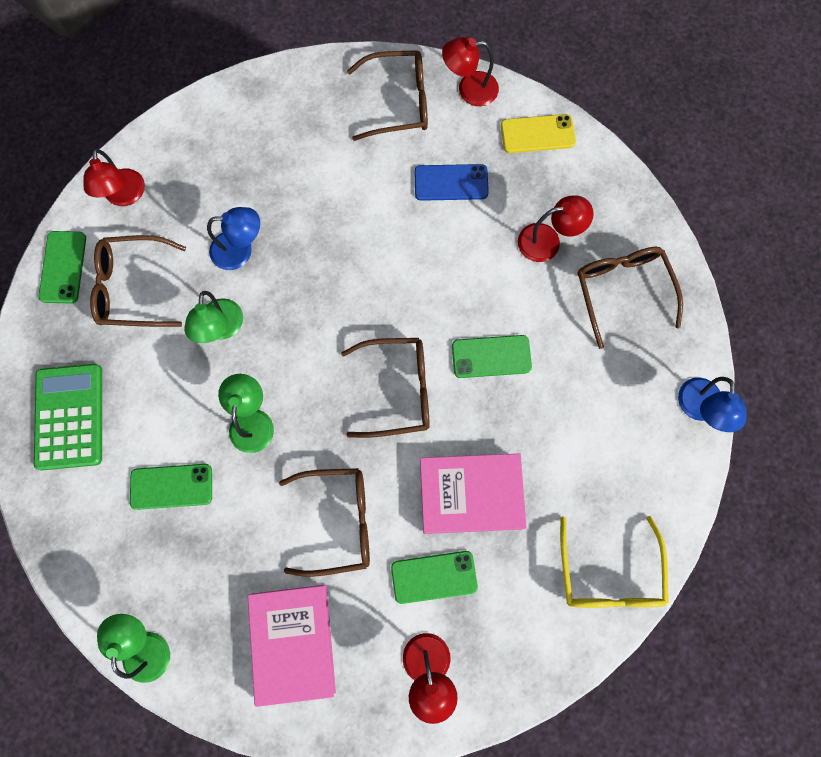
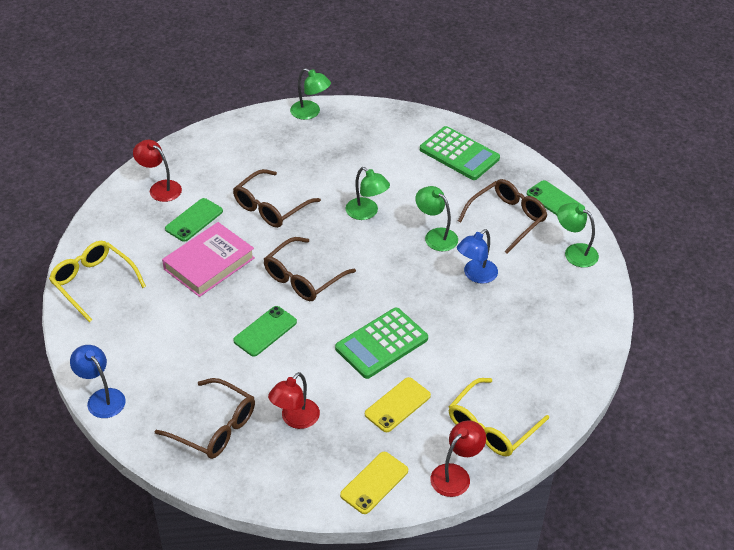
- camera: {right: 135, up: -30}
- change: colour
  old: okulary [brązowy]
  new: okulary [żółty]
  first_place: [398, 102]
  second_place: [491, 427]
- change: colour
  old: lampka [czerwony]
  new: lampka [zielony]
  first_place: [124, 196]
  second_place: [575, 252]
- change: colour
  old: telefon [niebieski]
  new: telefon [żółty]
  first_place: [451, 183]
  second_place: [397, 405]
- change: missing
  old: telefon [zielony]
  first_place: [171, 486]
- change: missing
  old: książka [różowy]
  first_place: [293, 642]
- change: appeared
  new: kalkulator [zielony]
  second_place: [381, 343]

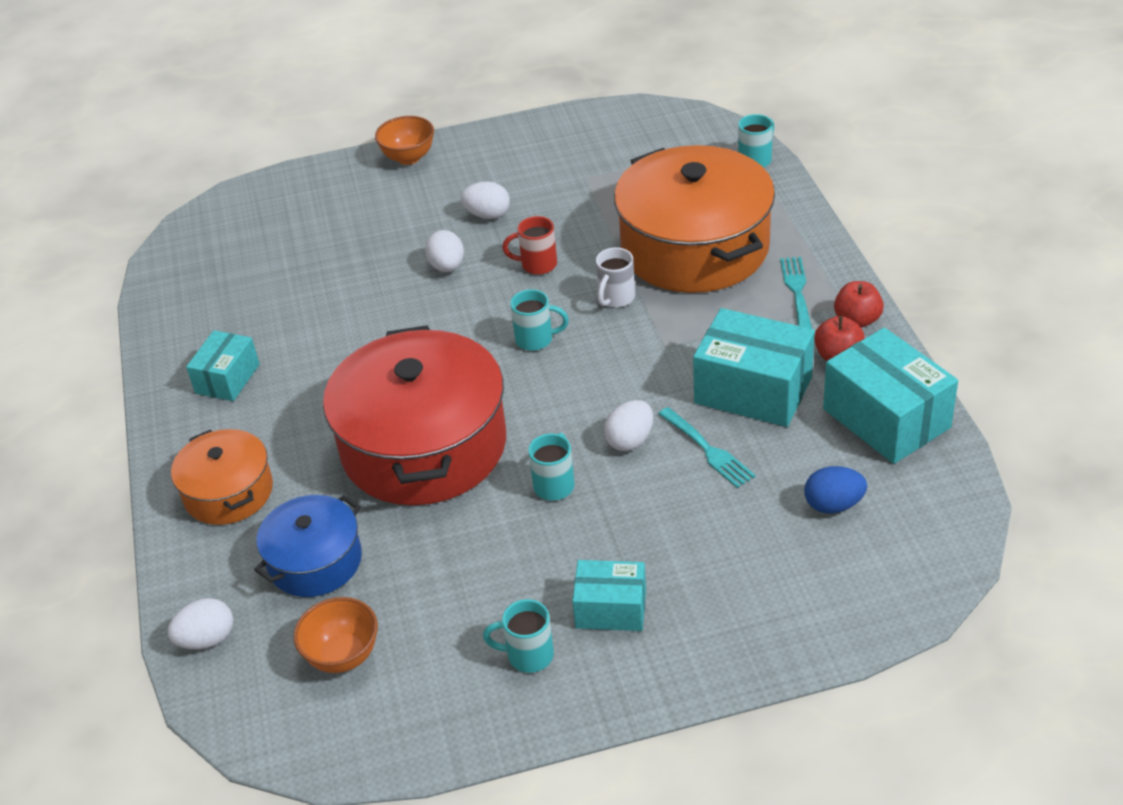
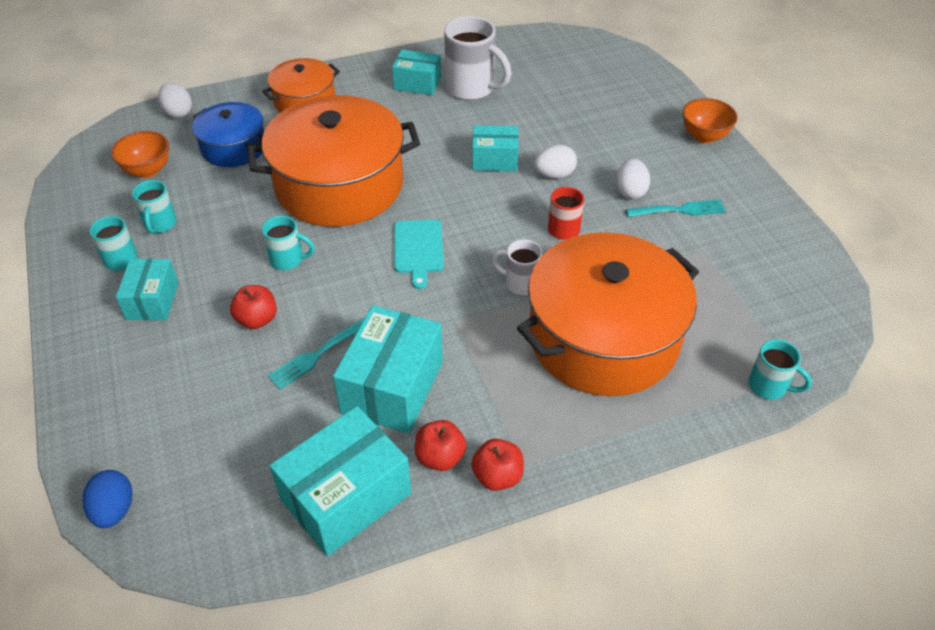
- camera: {right: 80, up: 5}
- change: relocated
  old: widelec [turkusowy]
  first_place: [797, 291]
  second_place: [680, 210]
- change: relocated
  old: kubek [turkusowy]
  first_place: [536, 339]
  second_place: [160, 224]
- change: colour
  old: garnek [czerwony]
  new: garnek [pomarańczowy]
  first_place: [424, 446]
  second_place: [339, 185]
- change: missing
  old: jajko [biały]
  first_place: [630, 440]
- change: relocated
  old: jajko [niebieski]
  first_place: [833, 505]
  second_place: [114, 510]
- change: appeared
  new: kubek [biały]
  second_place: [472, 88]
- change: appeared
  new: pudełko [turkusowy]
  second_place: [494, 160]
- change: appeared
  new: deska do krojenia [turkusowy]
  second_place: [418, 249]
- change: appeared
  new: jabłko [czerwony]
  second_place: [257, 319]

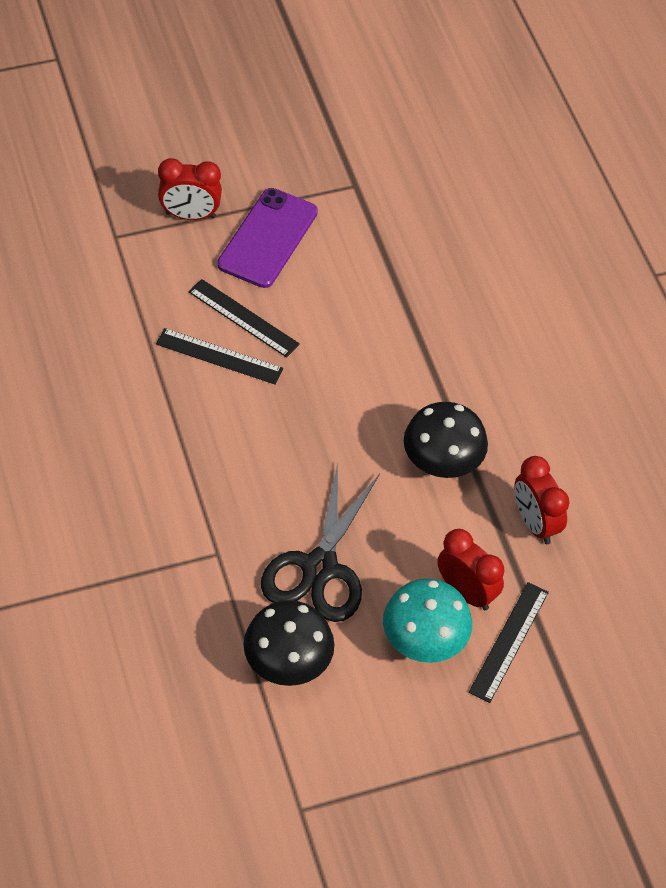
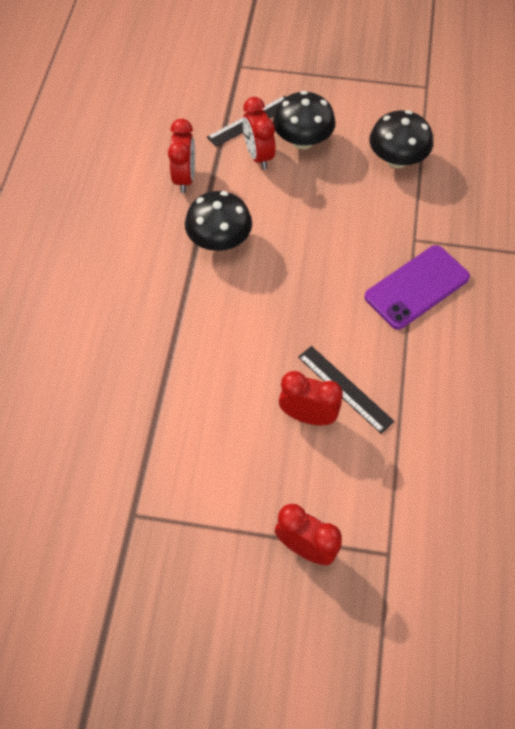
- camera: {right: -150, up: 5}
- change: relocated
  old: telefon [fioletowy]
  first_place: [268, 238]
  second_place: [417, 287]
- change: exchanged
  old: linijka [czarny]
  new: budzik [czerwony]
  first_place: [243, 318]
  second_place: [308, 416]
- change: missing
  old: nożyczki [czarny]
  first_place: [319, 568]
- change: colour
  old: grzyb [turkusowy]
  new: grzyb [czarny]
  first_place: [424, 639]
  second_place: [302, 140]

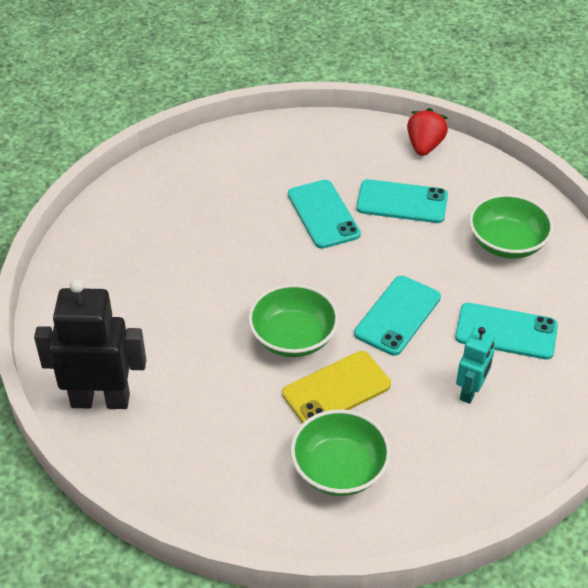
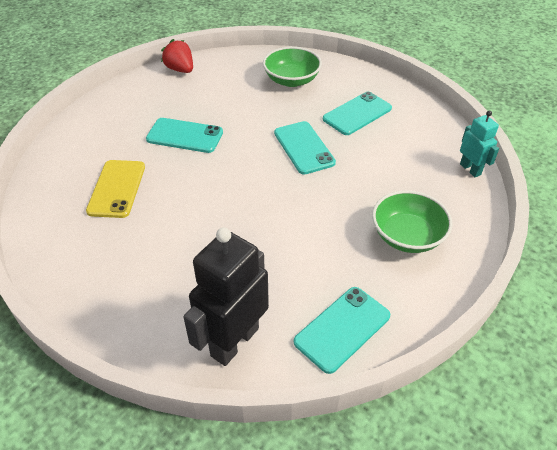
- camera: {right: -55, up: 0}
- change: relocated
  old: telefon [turkusowy]
  first_place: [402, 202]
  second_place: [342, 329]
- change: missing
  old: miska [zielony]
  first_place: [293, 337]
- change: relocated
  old: robot [turkusowy]
  first_place: [471, 391]
  second_place: [470, 169]
- change: relocated
  old: telefon [żółty]
  first_place: [336, 389]
  second_place: [117, 188]

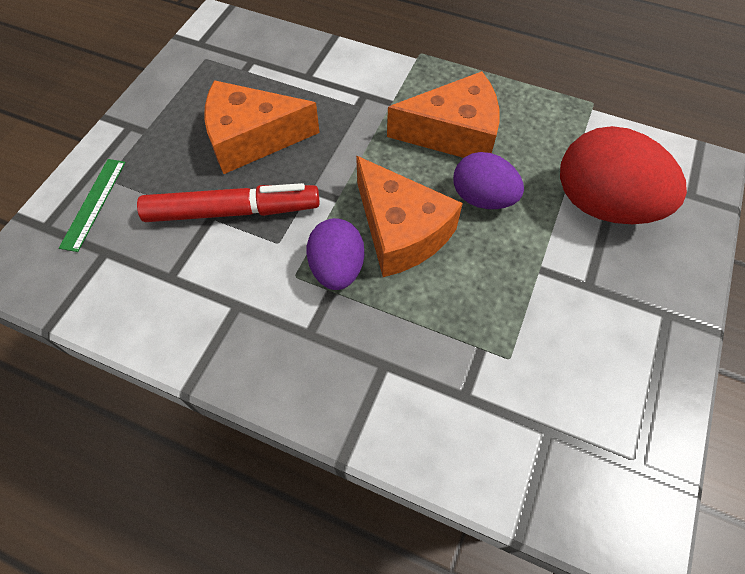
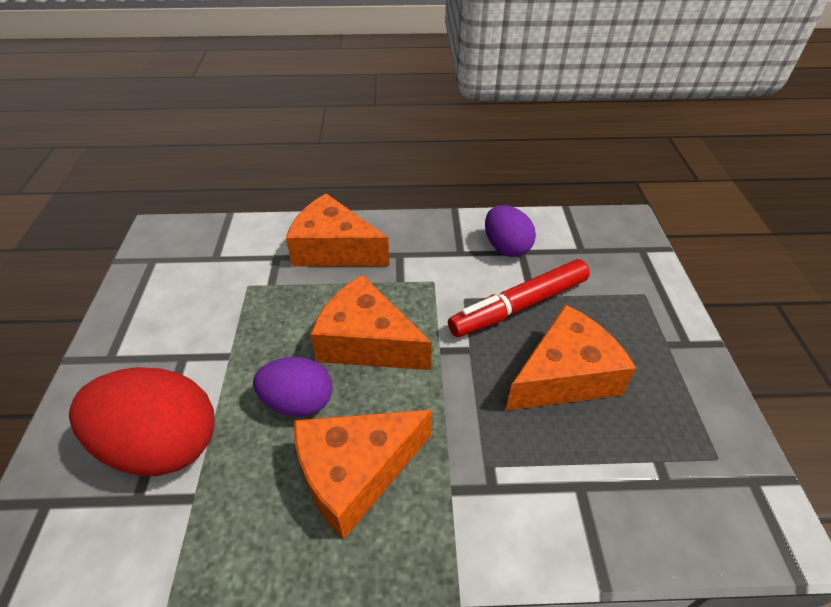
- camera: {right: 155, up: -15}
- change: missing
  old: linijka [zielony]
  first_place: [94, 203]
- change: relocated
  old: jajko [fioletowy]
  first_place: [337, 268]
  second_place: [506, 247]
- change: appeared
  new: ser [pomarańczowy]
  second_place: [334, 249]

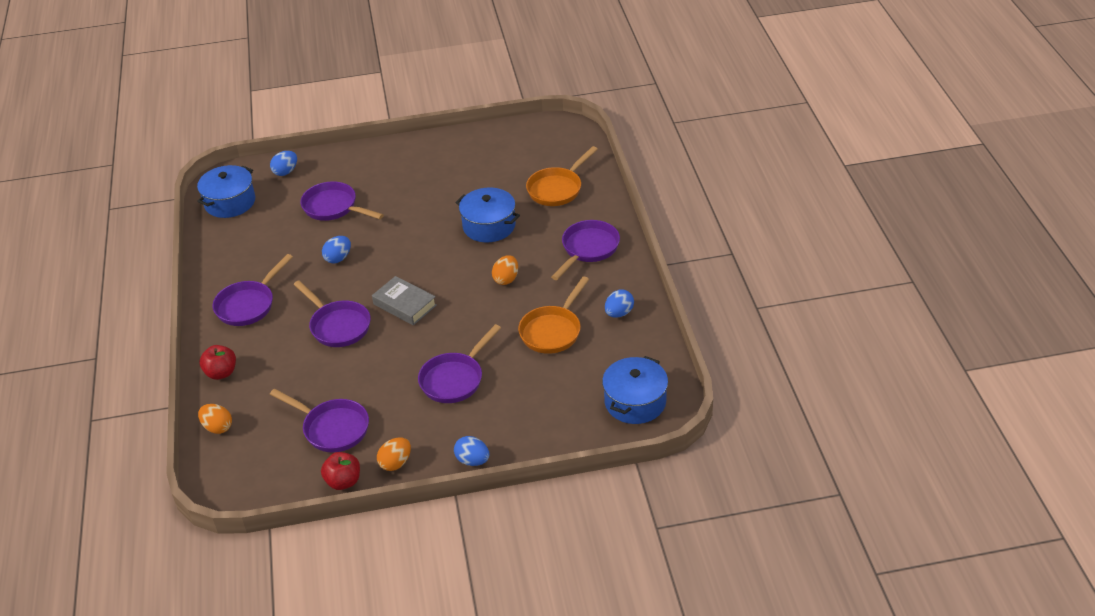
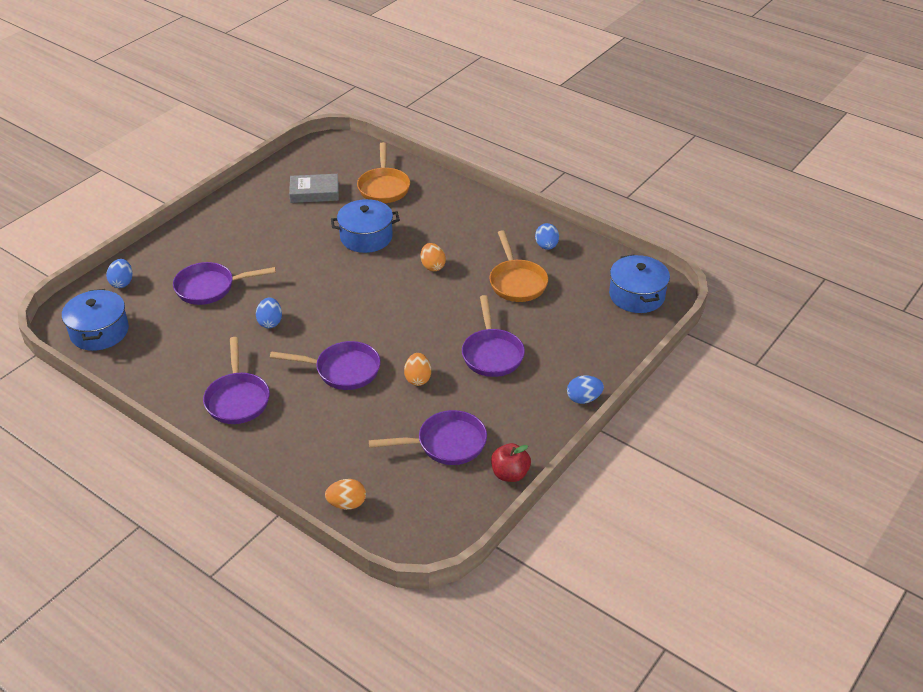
- camera: {right: -45, up: 0}
- change: missing
  old: patelnia [fioletowy]
  first_place: [588, 249]
- change: relocated
  old: książka [szary]
  first_place: [405, 305]
  second_place: [314, 192]
- change: missing
  old: jabłko [czerwony]
  first_place: [221, 373]
- change: relocated
  old: jajko [pomarańczowy]
  first_place: [395, 463]
  second_place: [418, 379]

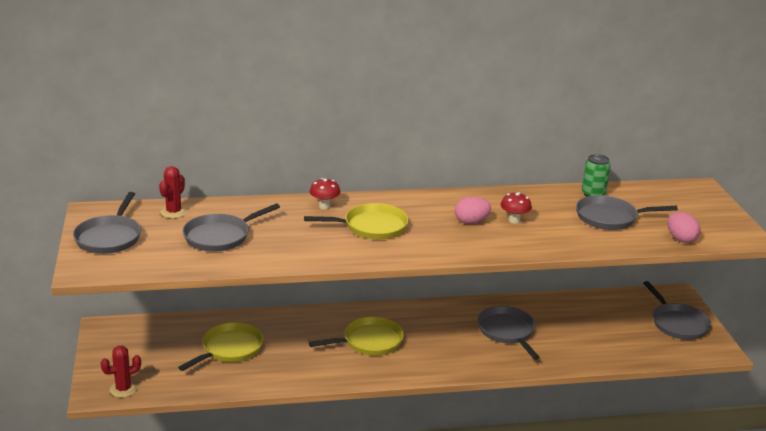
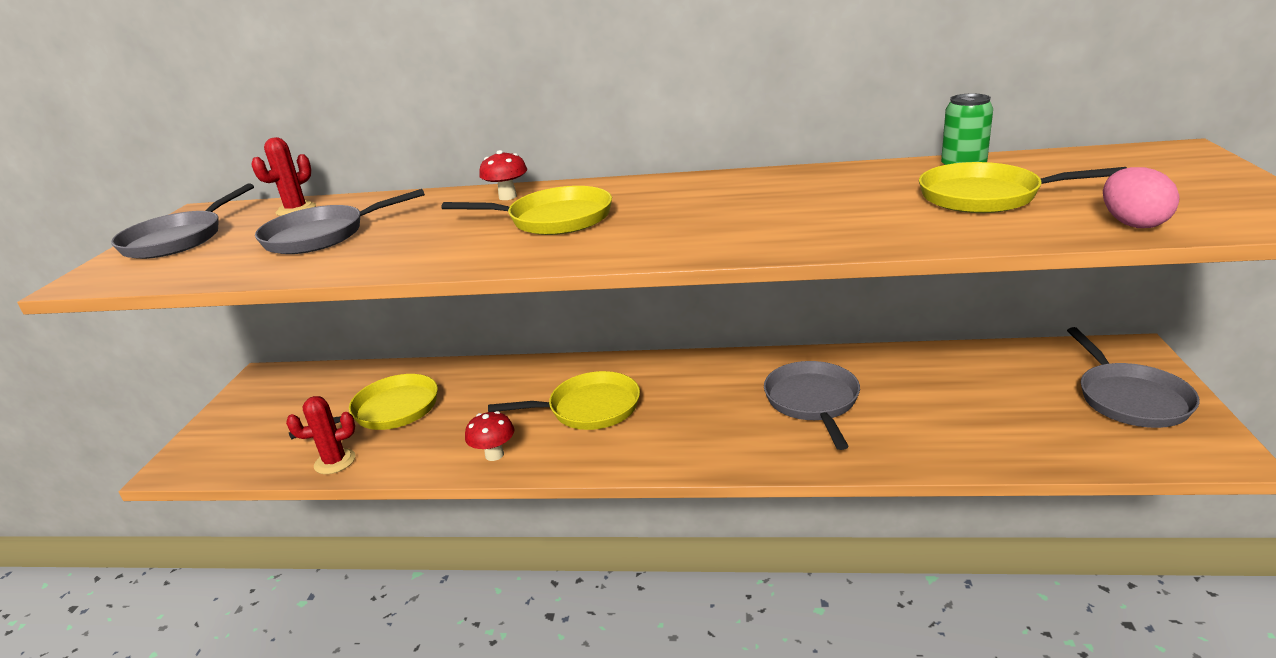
- camera: {right: 20, up: 0}
- change: relocated
  old: grzyb [czerwony]
  first_place: [514, 220]
  second_place: [494, 455]
- change: colour
  old: patelnia [szary]
  new: patelnia [żółty]
  first_place: [610, 218]
  second_place: [986, 196]
- change: missing
  old: jajko [różowy]
  first_place: [471, 222]
- change: relocated
  old: kaktus [czerwony]
  first_place: [123, 389]
  second_place: [335, 462]

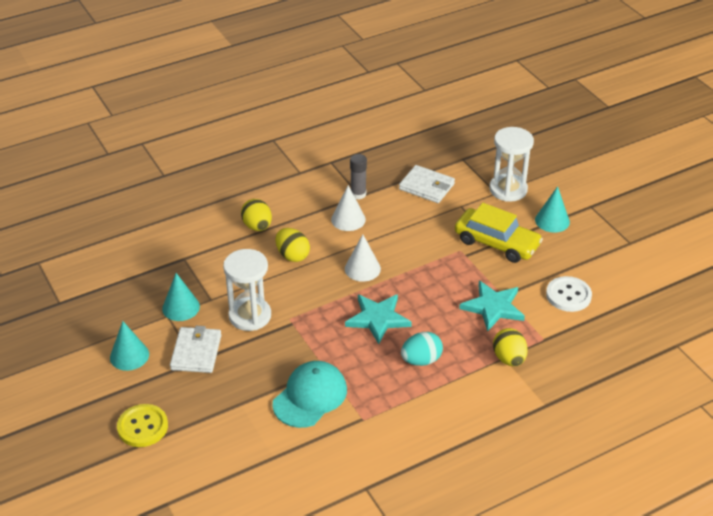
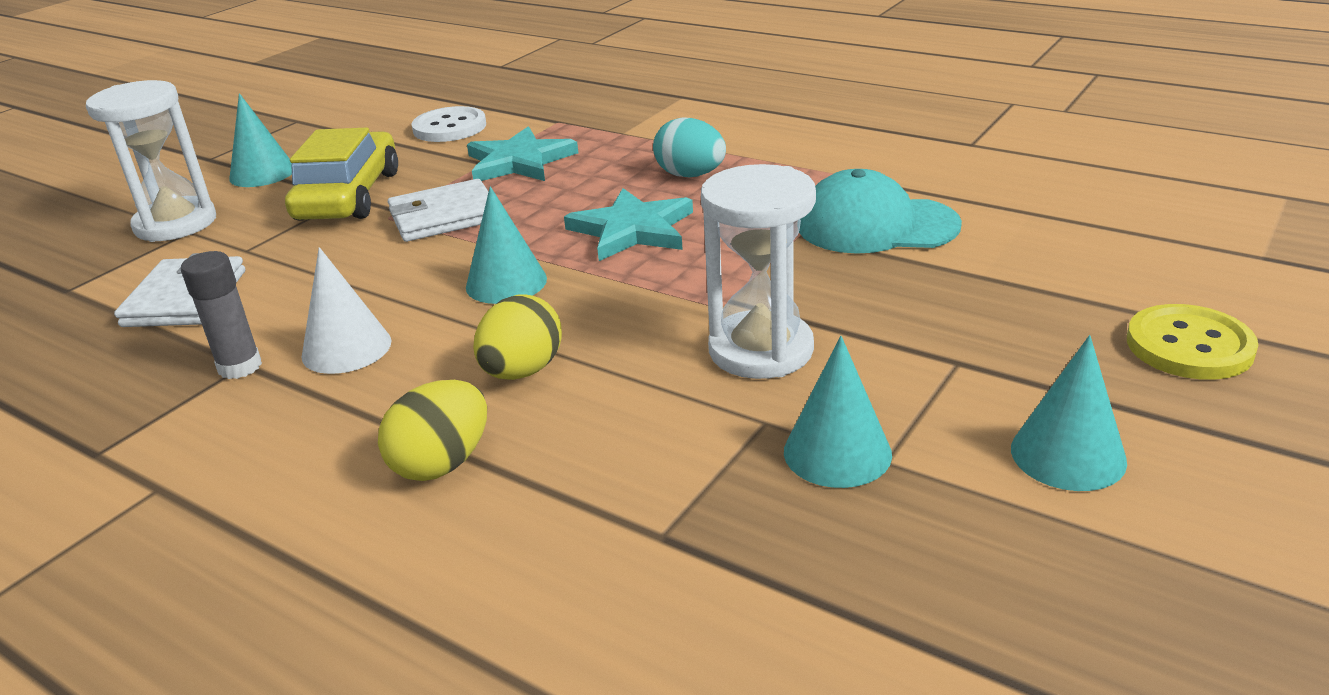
- camera: {right: -115, up: -10}
- change: colour
  old: stożek [biały]
  new: stożek [turkusowy]
  first_place: [362, 268]
  second_place: [506, 283]
- change: relocated
  old: portfel [biały]
  first_place: [196, 352]
  second_place: [444, 216]
- change: missing
  old: jajko [żółty]
  first_place: [509, 359]

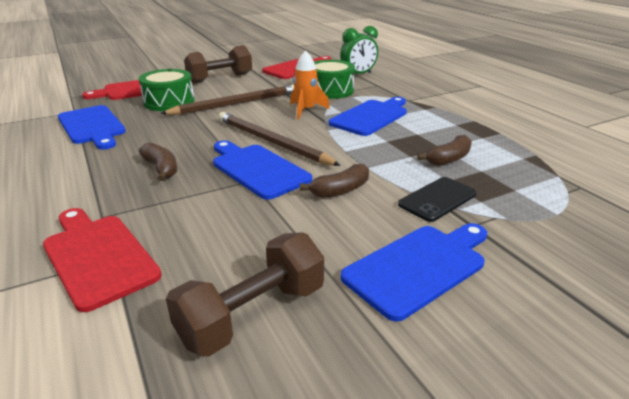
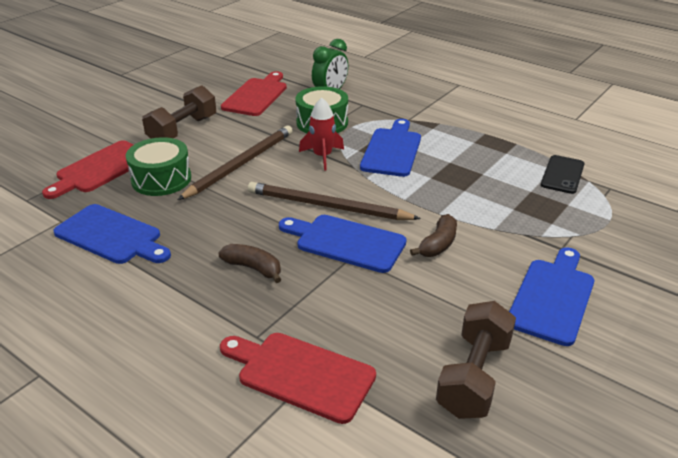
- camera: {right: -25, up: 5}
- change: colour
  old: rakieta [pomarańczowy]
  new: rakieta [czerwony]
  first_place: [306, 110]
  second_place: [322, 156]
- change: missing
  old: banan [brązowy]
  first_place: [449, 159]
- change: relocated
  old: telefon [czarny]
  first_place: [437, 199]
  second_place: [562, 175]

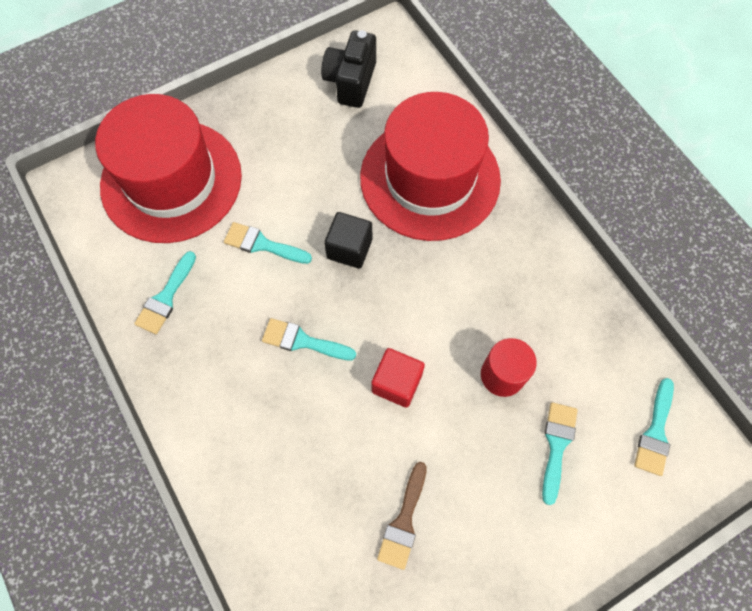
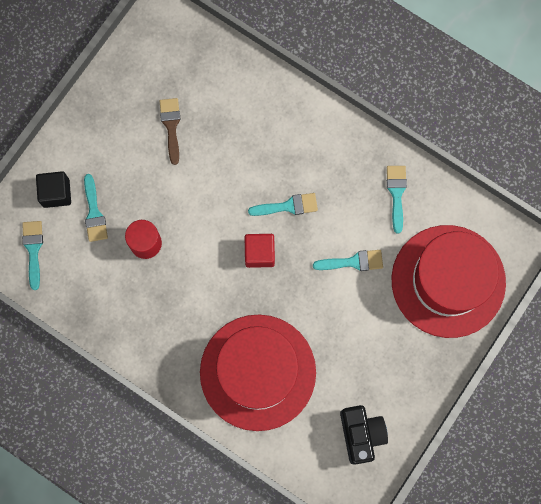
- camera: {right: 155, up: 10}
- change: relocated
  old: sześcian [czarny]
  first_place: [349, 248]
  second_place: [56, 193]
- change: relocated
  old: sześcian [czerwony]
  first_place: [397, 383]
  second_place: [259, 253]

